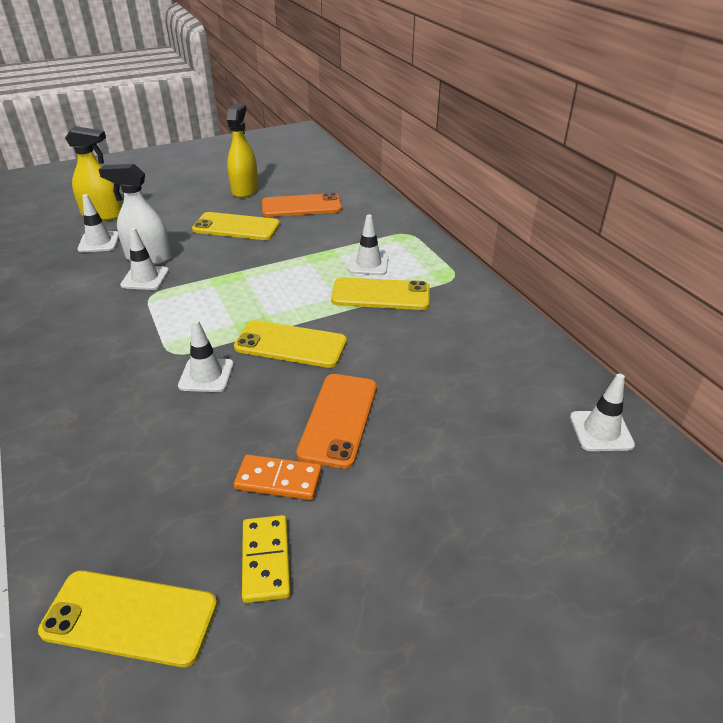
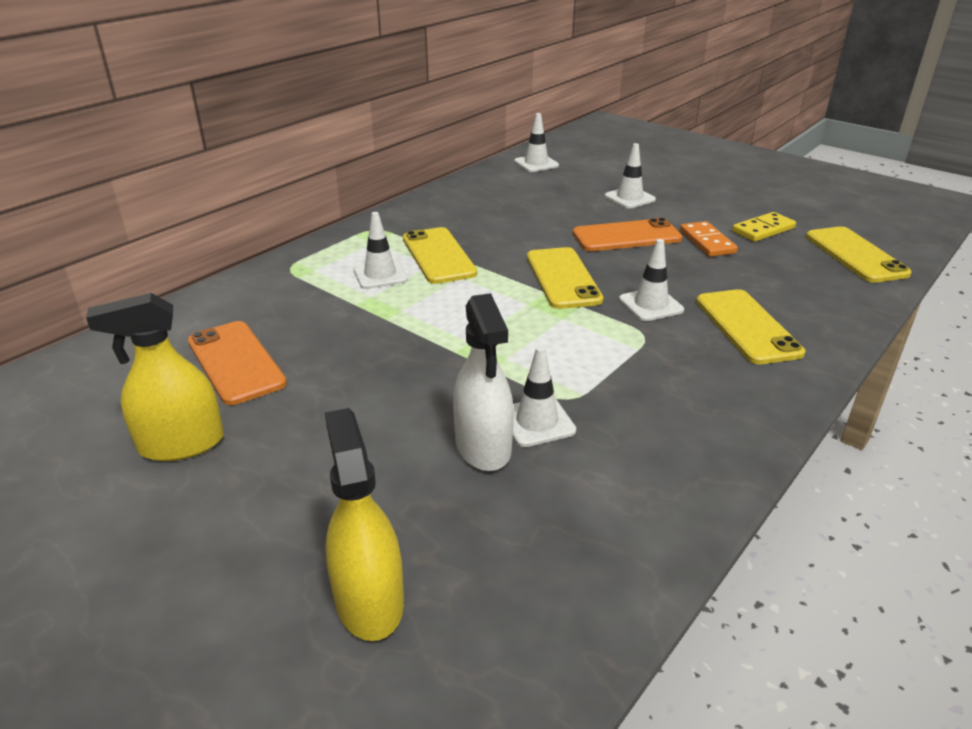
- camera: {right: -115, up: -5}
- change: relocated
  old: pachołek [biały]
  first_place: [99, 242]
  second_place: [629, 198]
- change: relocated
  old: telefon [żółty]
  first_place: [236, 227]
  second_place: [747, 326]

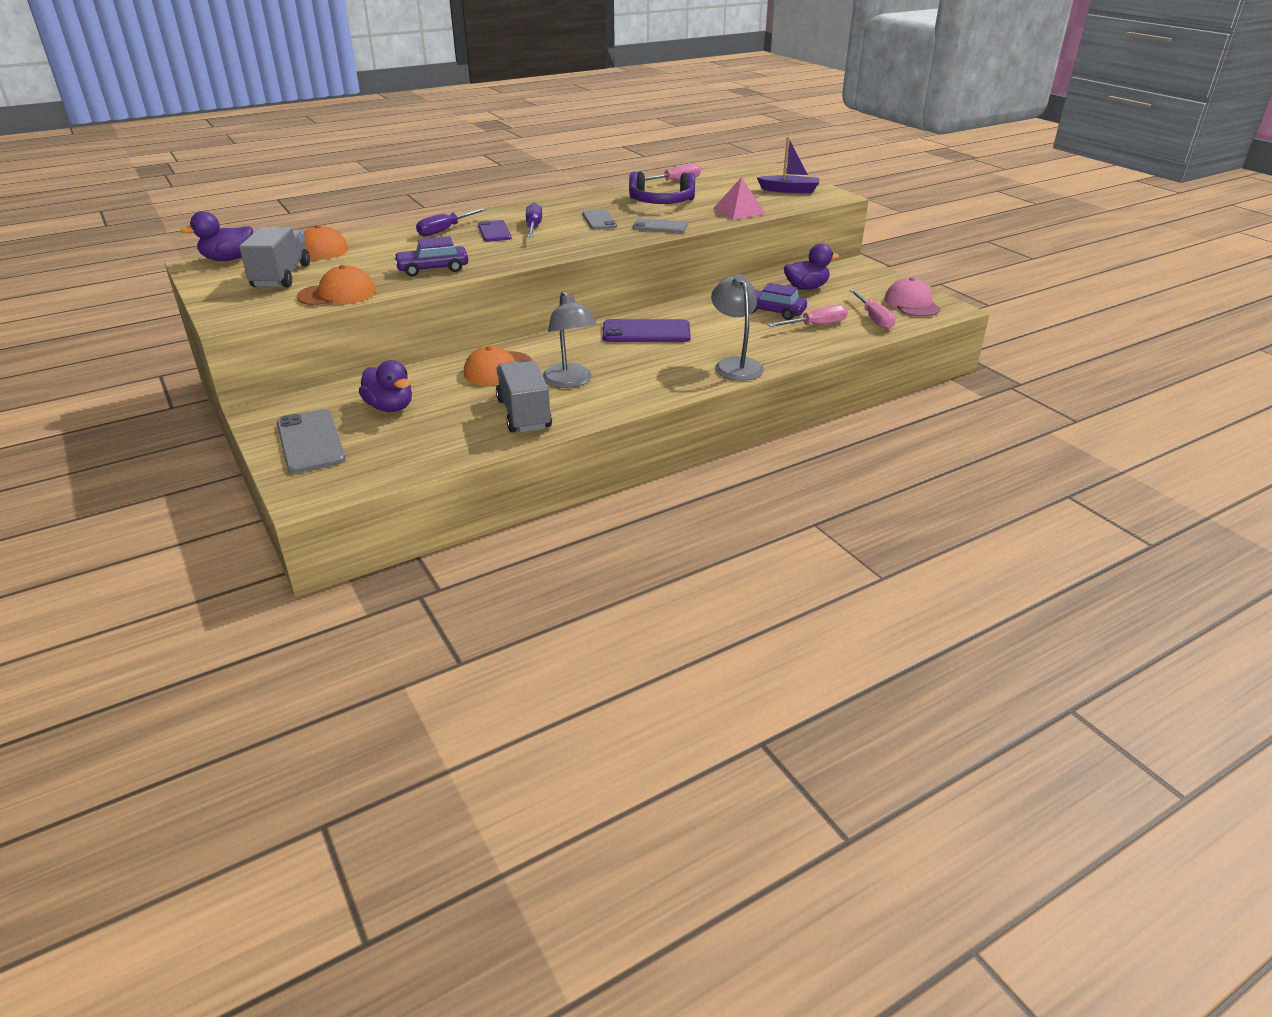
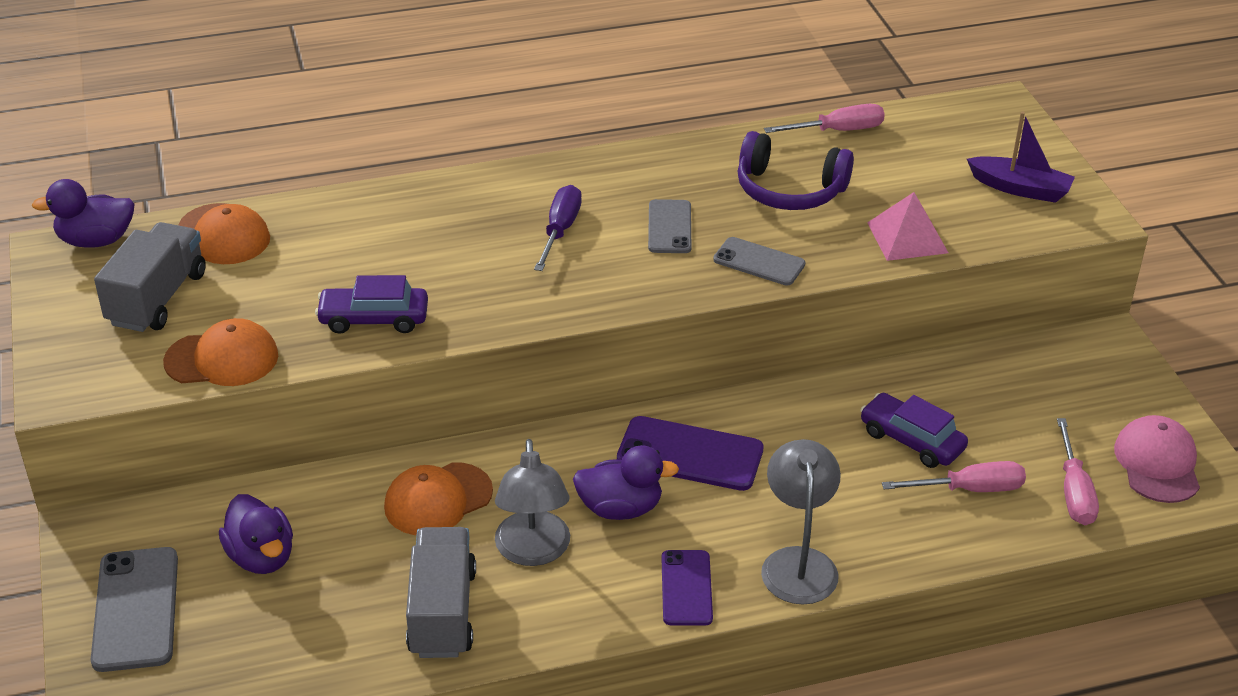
- camera: {right: 15, up: 5}
- change: missing
  old: śrubokręt [fioletowy]
  first_place: [445, 230]
- change: relocated
  old: telefon [fioletowy]
  first_place: [494, 231]
  second_place: [686, 588]
- change: relocated
  old: kaczka [fioletowy]
  first_place: [806, 288]
  second_place: [620, 508]

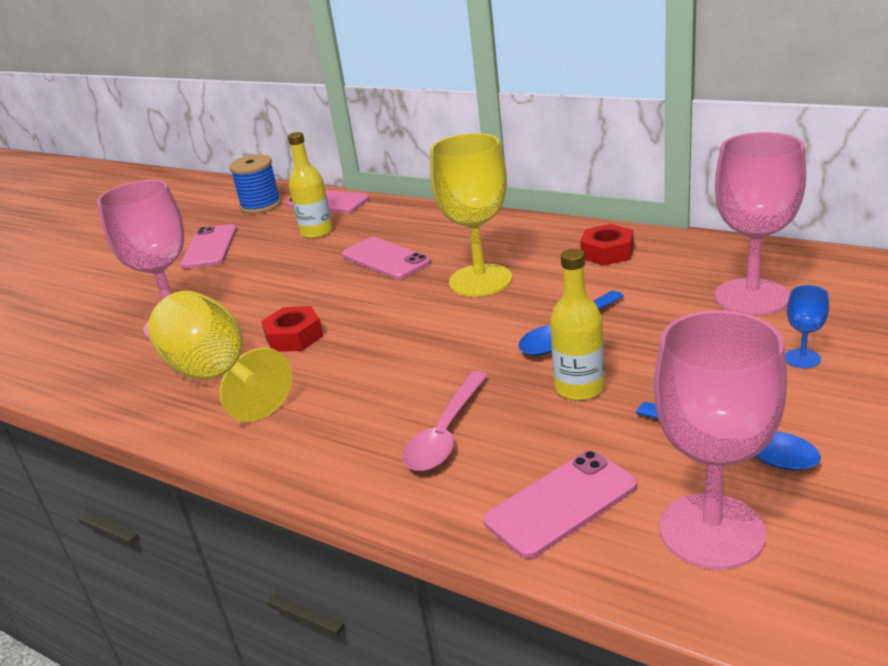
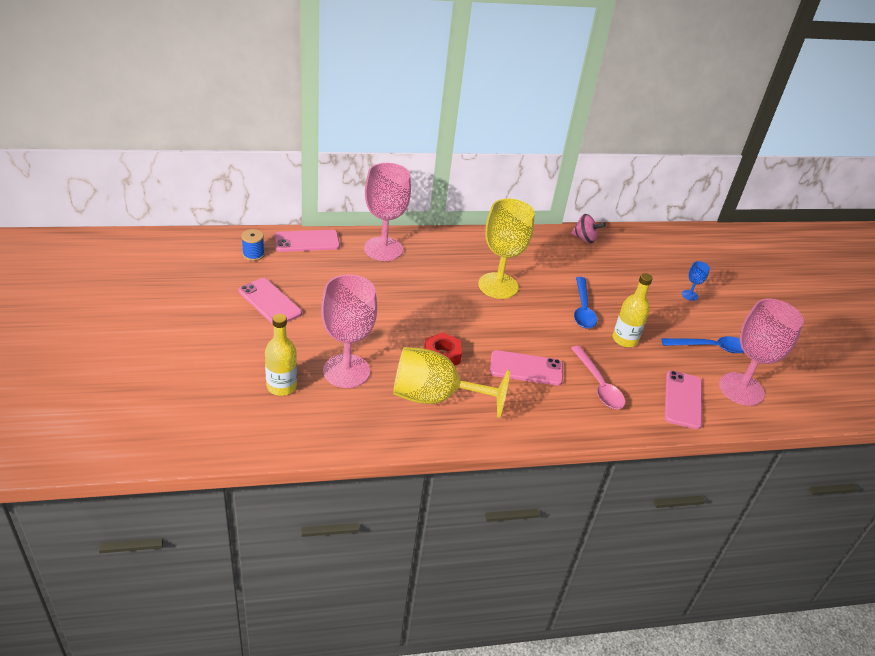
- camera: {right: -50, up: 10}
- change: relocated
  old: butelka [żółty]
  first_place: [316, 232]
  second_place: [281, 386]
- change: relocated
  old: kielich [różowy]
  first_place: [751, 297]
  second_place: [383, 249]
- change: size
  old: szpulka [niebieski]
  first_place: [261, 206]
  second_place: [253, 254]
  factor: 0.63
- change: missing
  old: nakrętka [czerwony]
  first_place: [607, 252]
- change: relocated
  old: telefon [różowy]
  first_place: [385, 259]
  second_place: [526, 368]
- change: appeared
  new: bączek [różowy]
  second_place: [584, 239]

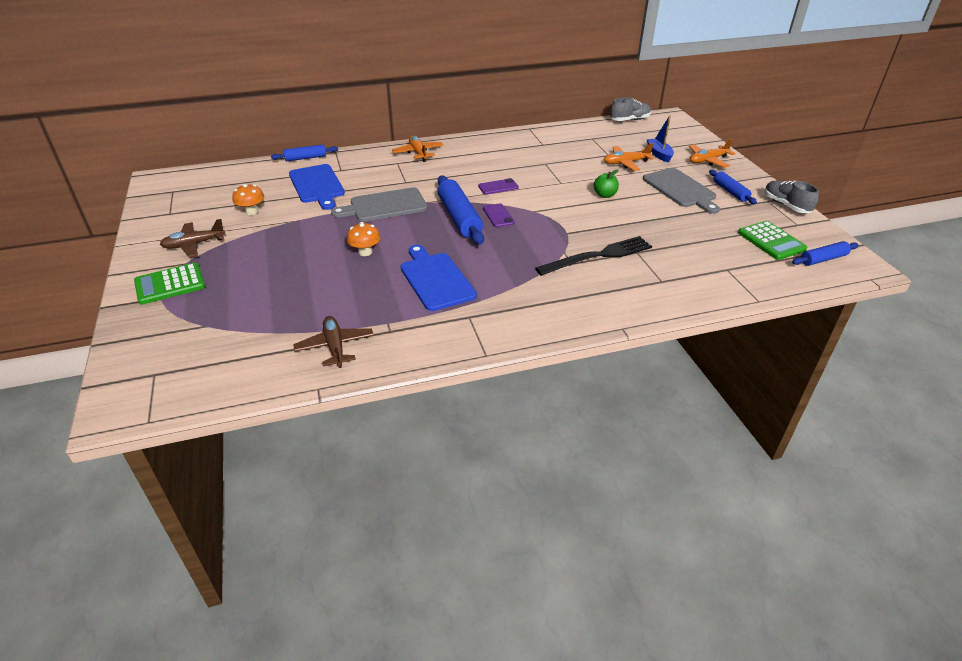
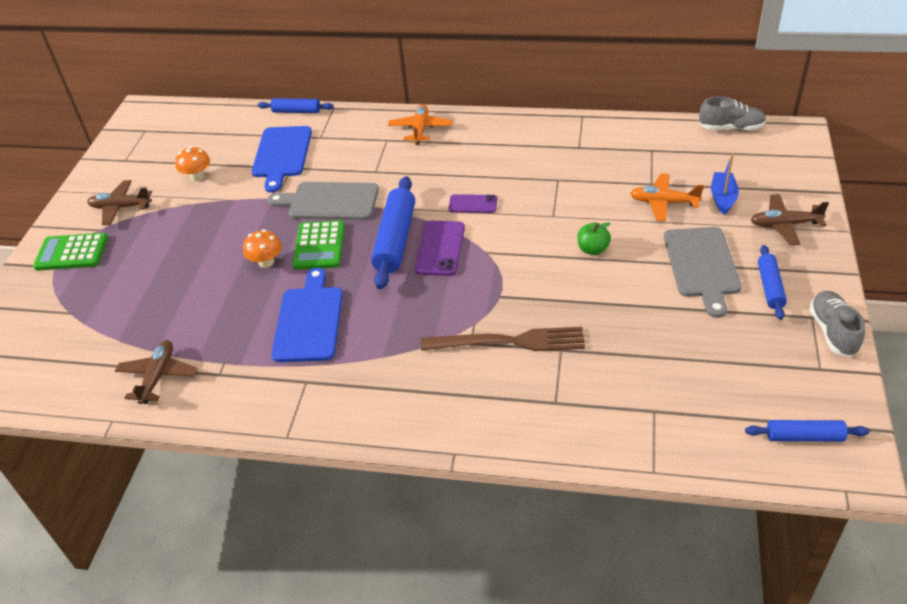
- camera: {right: 30, up: 5}
- change: colour
  old: samolot [pomarańczowy]
  new: samolot [brązowy]
  first_place: [708, 160]
  second_place: [784, 225]
- change: size
  old: telefon [fioletowy]
  first_place: [498, 215]
  second_place: [440, 248]
  factor: 1.53
- change: relocated
  old: kalkulator [zielony]
  first_place: [771, 241]
  second_place: [319, 246]
- change: colour
  old: widelec [czarny]
  new: widelec [brązowy]
  first_place: [598, 256]
  second_place: [509, 342]

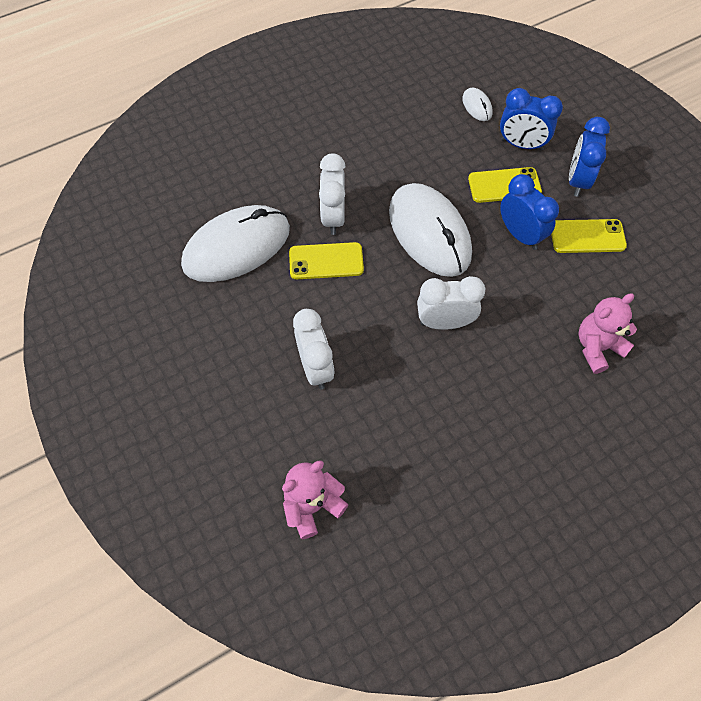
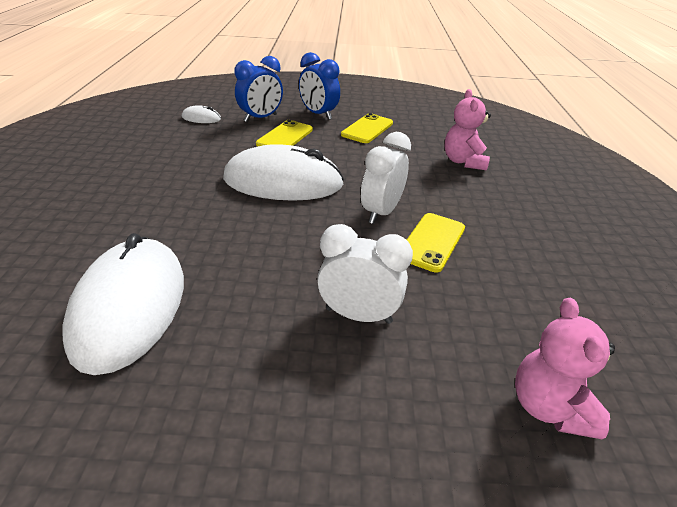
- camera: {right: -60, up: -25}
- change: missing
  old: budzik [biały]
  first_place: [333, 217]
- change: missing
  old: budzik [niebieski]
  first_place: [520, 235]
- change: relocated
  old: telefon [żółty]
  first_place: [326, 261]
  second_place: [432, 242]

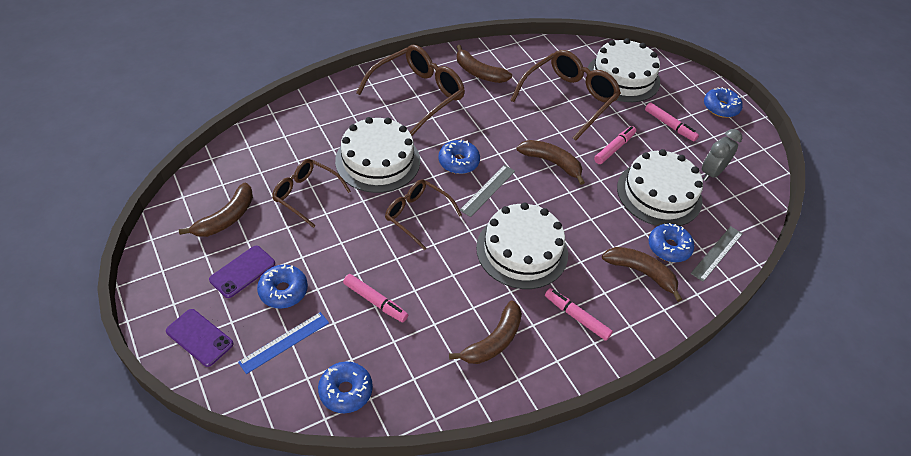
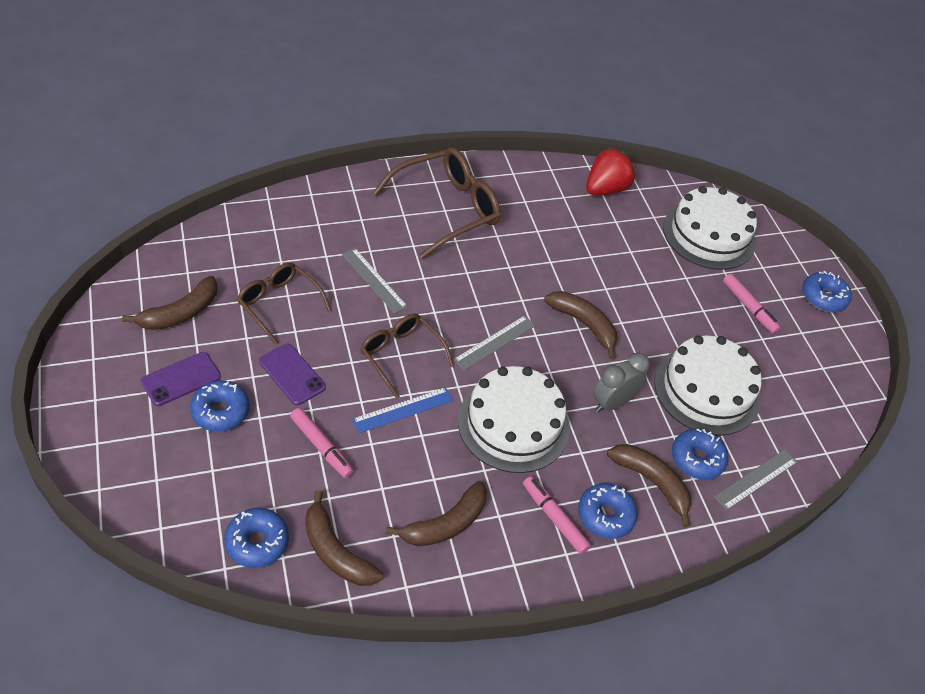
- camera: {right: 10, up: 0}
- change: relocated
  old: banan [brązowy]
  first_place: [479, 72]
  second_place: [336, 551]
- change: missing
  old: okulary [brązowy]
  first_place: [569, 99]
- change: exchanged
  old: tort [biały]
  new: linijka [szary]
  first_place: [378, 160]
  second_place: [374, 280]
- change: missing
  old: flamaster [różowy]
  first_place: [614, 148]
- change: relocated
  old: budzik [szary]
  first_place: [711, 173]
  second_place: [612, 403]
- change: relocated
  old: donut [niebieski]
  first_place: [458, 162]
  second_place: [605, 515]
- change: relocated
  old: telefon [fioletowy]
  first_place: [199, 337]
  second_place: [292, 374]
- change: relocated
  old: linijka [niebieski]
  first_place: [284, 342]
  second_place: [403, 410]
- change: appeared
  new: truskawka [czerwony]
  second_place: [605, 189]

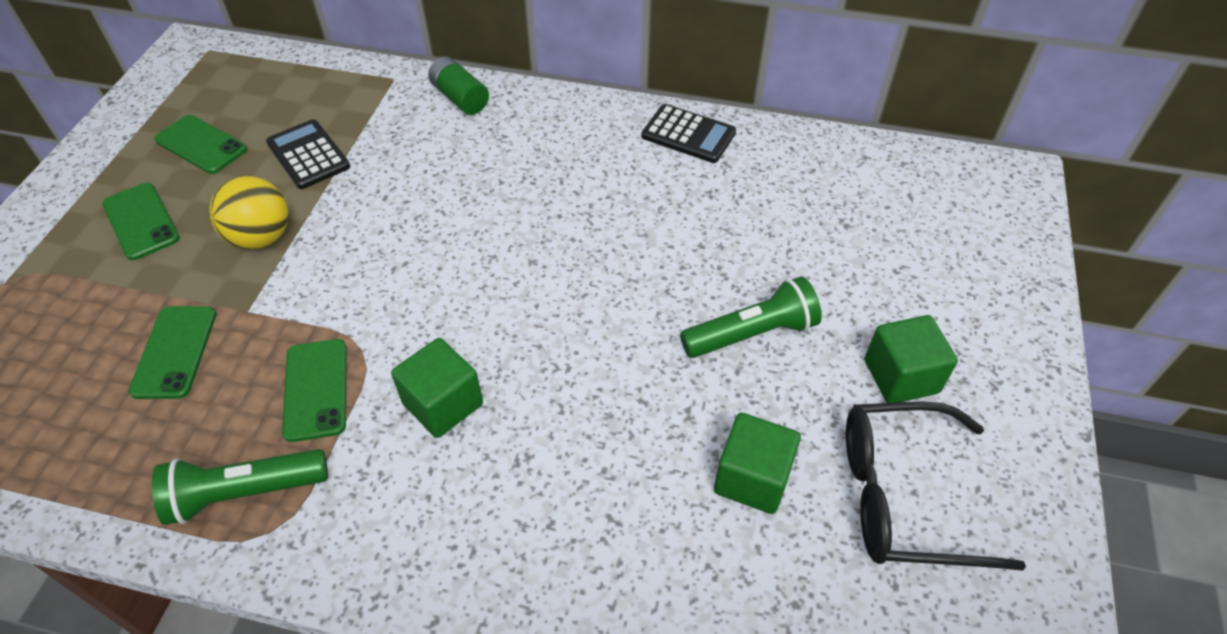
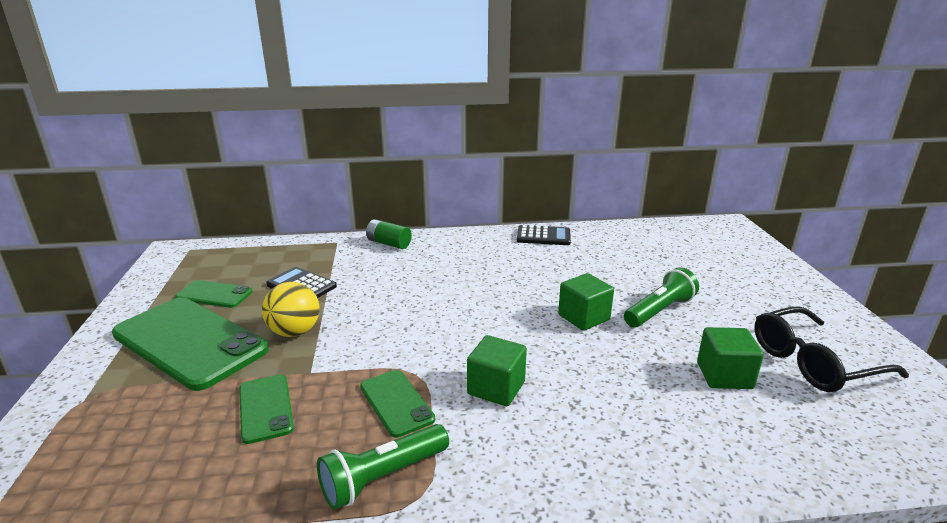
- camera: {right: -20, up: -25}
- change: size
  old: telefon [zielony]
  first_place: [141, 221]
  second_place: [189, 342]
  factor: 2.03
- change: relocated
  old: sześcian [zielony]
  first_place: [901, 376]
  second_place: [583, 317]

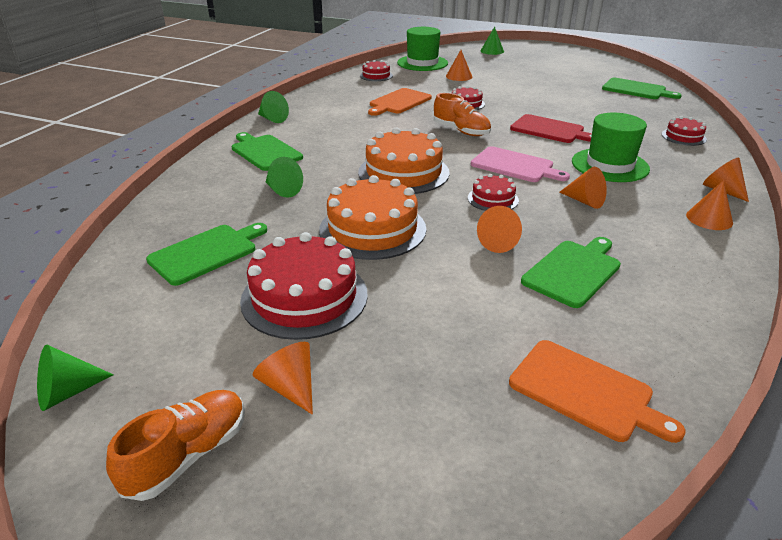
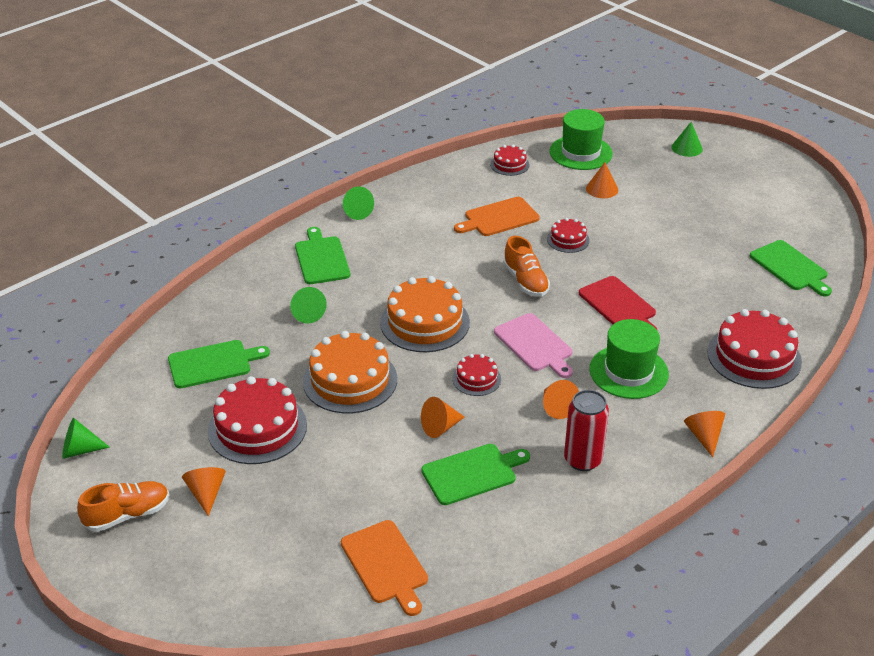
- camera: {right: 25, up: 5}
- change: size
  old: tort [czerwony]
  first_place: [683, 137]
  second_place: [754, 357]
  factor: 1.94
- change: missing
  old: stożek [pomarańczowy]
  first_place: [709, 218]
- change: appeared
  new: puszka [czerwony]
  second_place: [582, 460]

